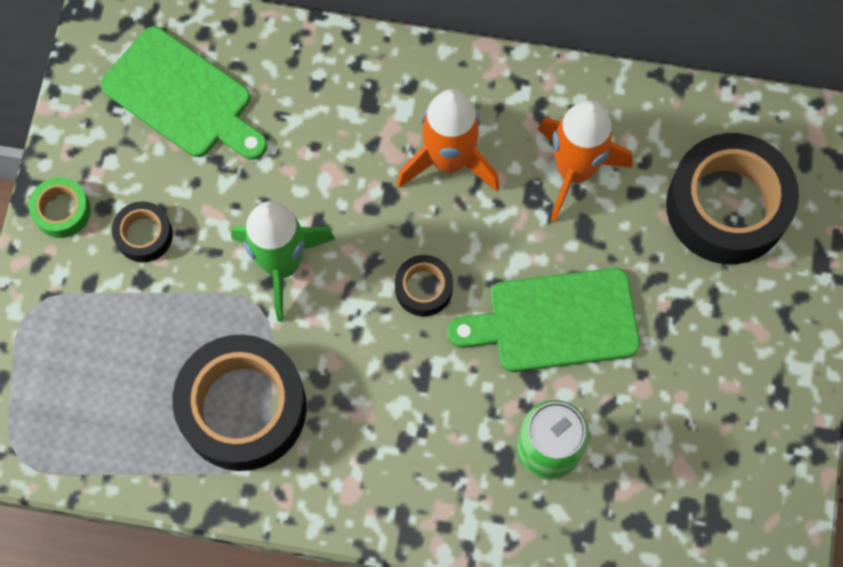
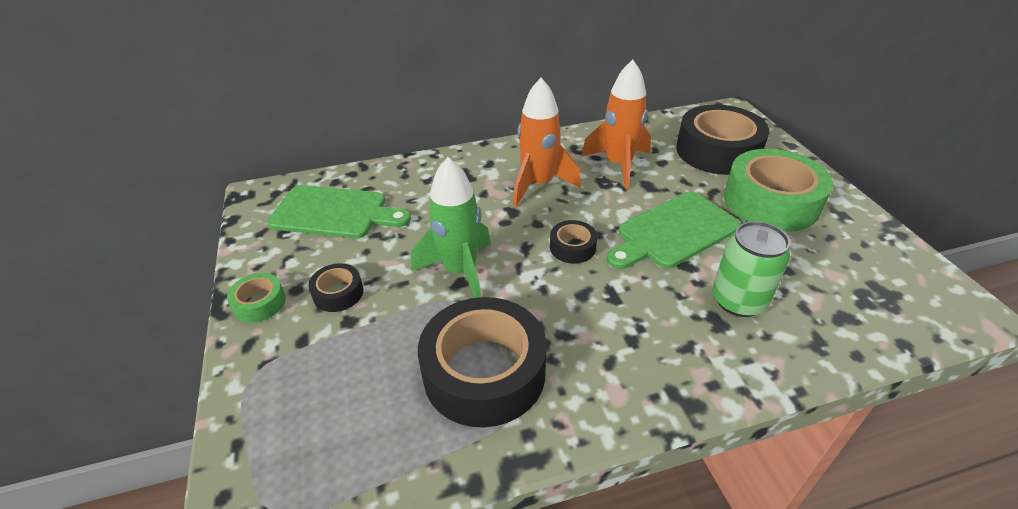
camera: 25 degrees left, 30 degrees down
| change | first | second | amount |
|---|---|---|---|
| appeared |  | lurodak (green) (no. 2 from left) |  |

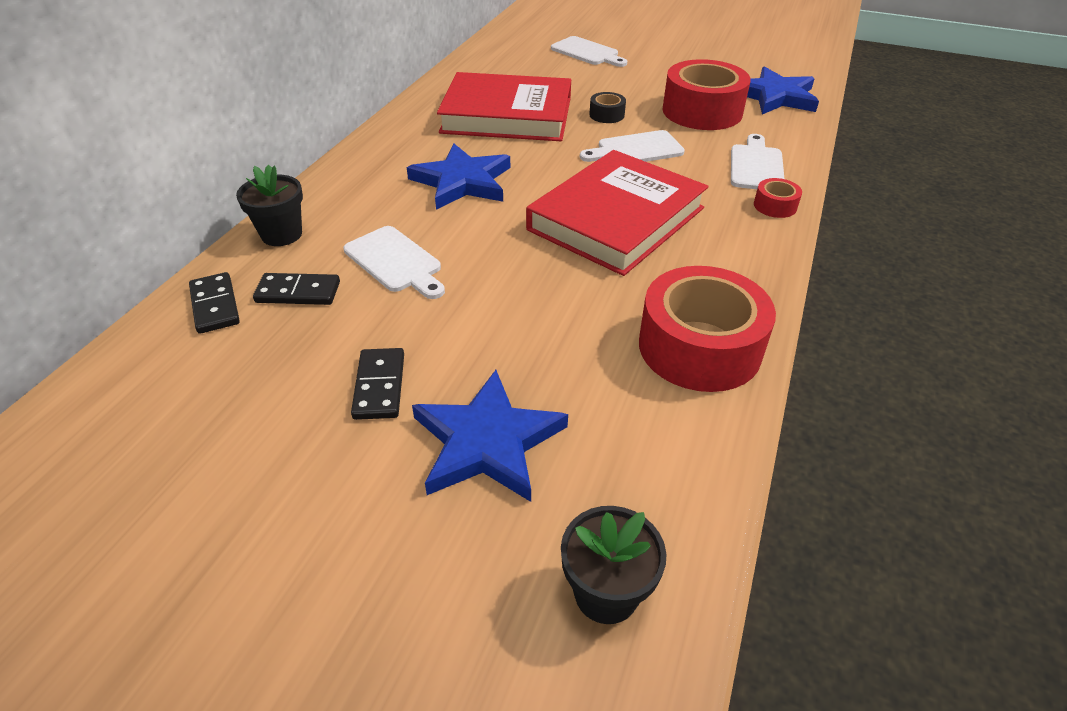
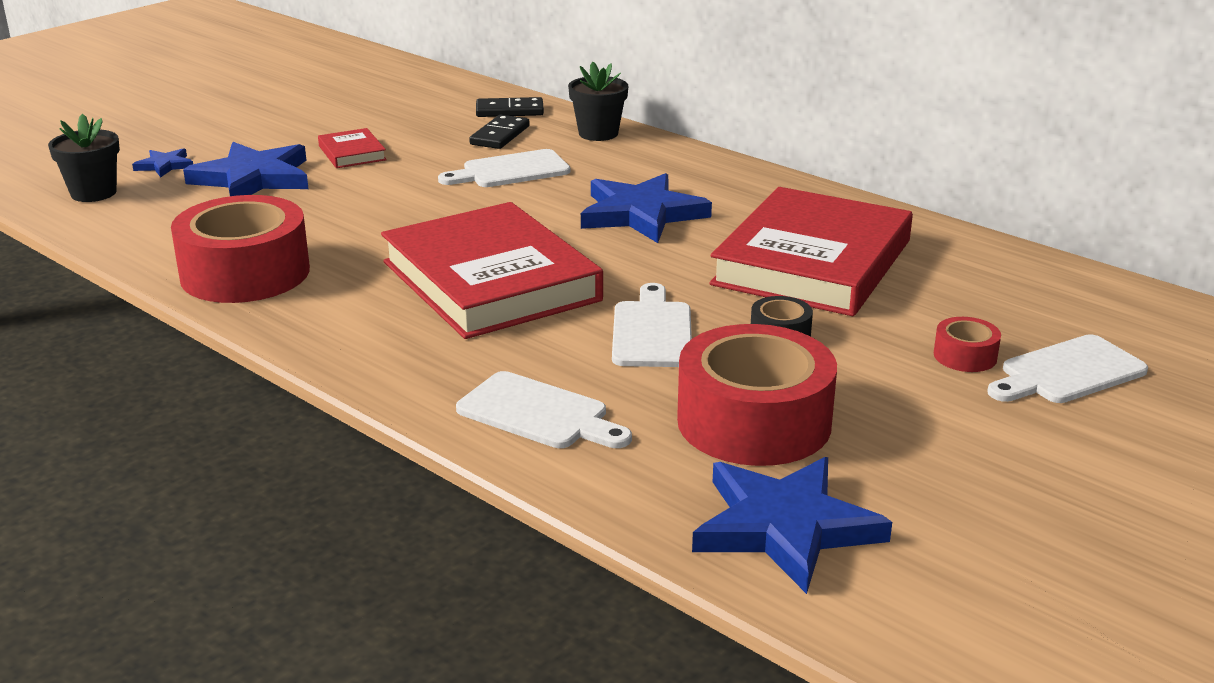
camera: 110 degrees right, 15 degrees down
| change | first | second | amount |
|---|---|---|---|
| appeared |  | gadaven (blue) (no. 1 from left) |  |
| relocated | lurodak (red) (no. 3 from left) |  |  |
| exchanged | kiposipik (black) (no. 3 from left) | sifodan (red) (no. 1 from left) |  |

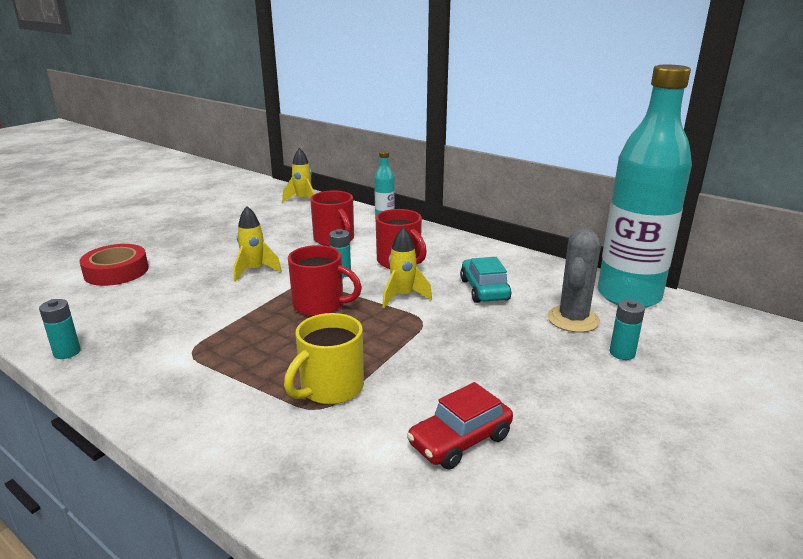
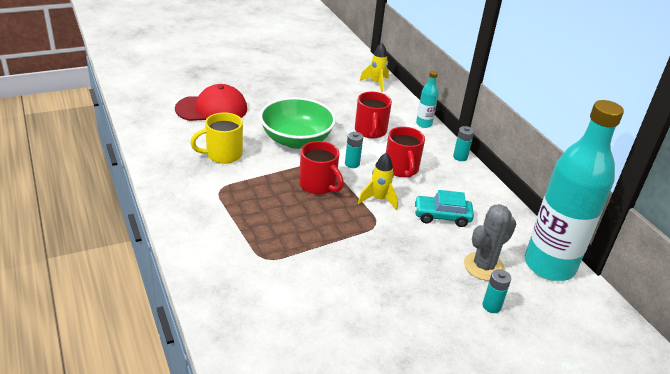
camera: 25 degrees right, 10 degrees up
| change | first | second | amount |
|---|---|---|---|
| missing | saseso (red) |  |  |
| relocated | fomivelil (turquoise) (no. 1 from left in the first image) | fomivelil (turquoise) (no. 2 from left) |  |
| relocated | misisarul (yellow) |  |  |
| exchanged | lurodak (red) | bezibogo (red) |  |
| exchanged | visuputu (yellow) (no. 1 from left) | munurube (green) |  |
| spun | saseso (turquoise) |  | 105 degrees counterclockwise |

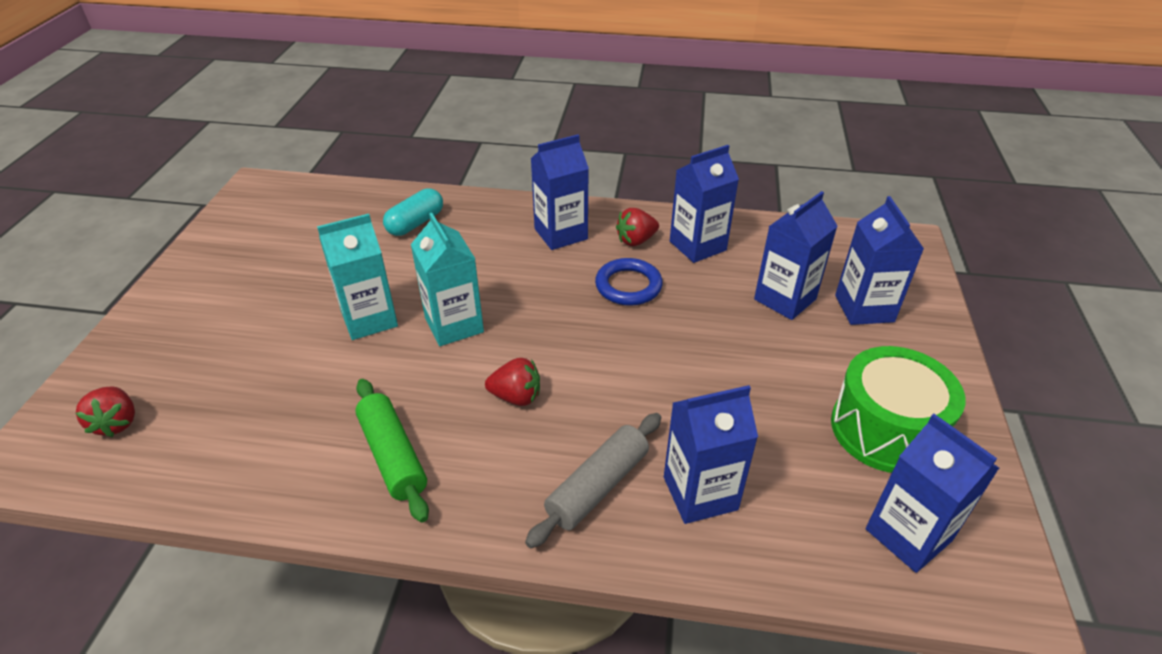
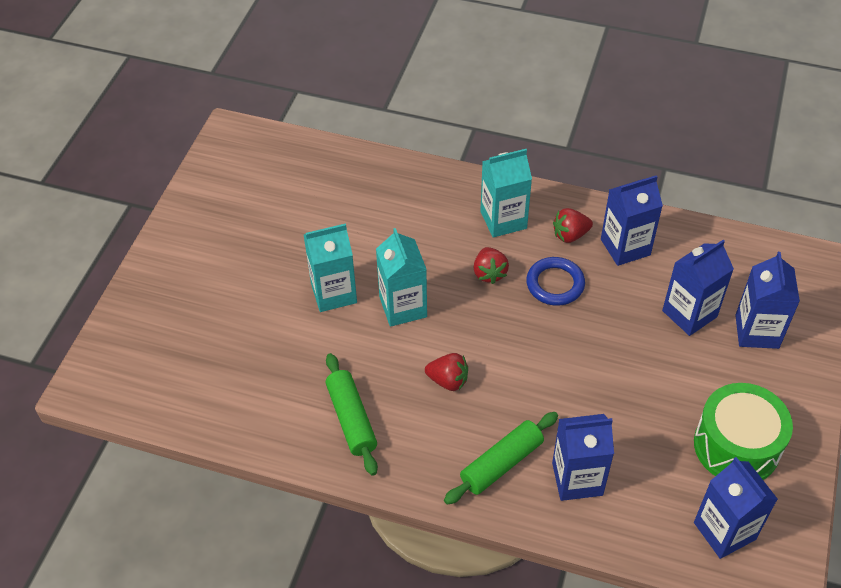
camera: 10 degrees right, 10 degrees up
| change | first | second | amount |
|---|---|---|---|
| missing | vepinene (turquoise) |  |  |
| relocated | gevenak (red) (no. 1 from left in the first image) | gevenak (red) (no. 2 from left) |  |
| colour | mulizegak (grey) | mulizegak (green) (no. 2 from left) |  |
| colour | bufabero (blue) (no. 1 from left) | bufabero (turquoise) (no. 3 from left) |  |

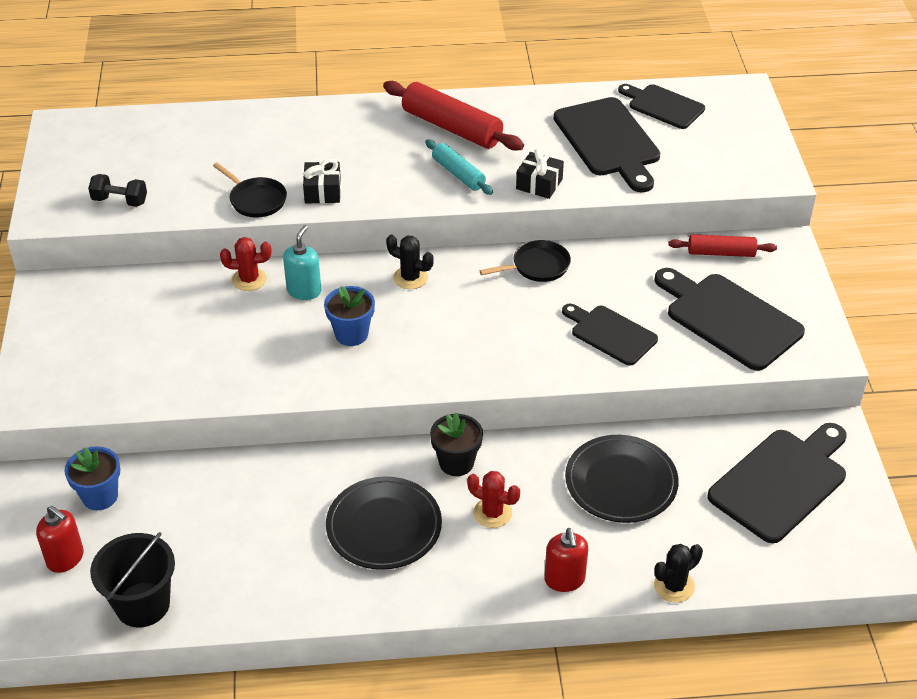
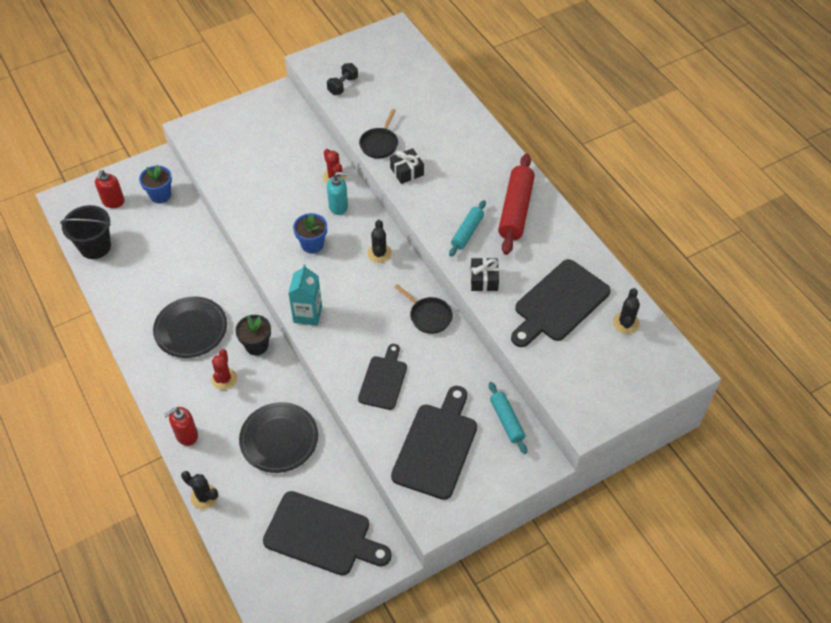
camera: 65 degrees right, 10 degrees up
| change | first | second | amount |
|---|---|---|---|
| appeared |  | bufabero (turquoise) |  |
| exchanged | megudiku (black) (no. 3 from left) | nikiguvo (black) (no. 3 from left) |  |
| colour | mulizegak (red) (no. 2 from left) | mulizegak (turquoise) (no. 2 from left) |  |
| spun | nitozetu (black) |  | 45 degrees clockwise |

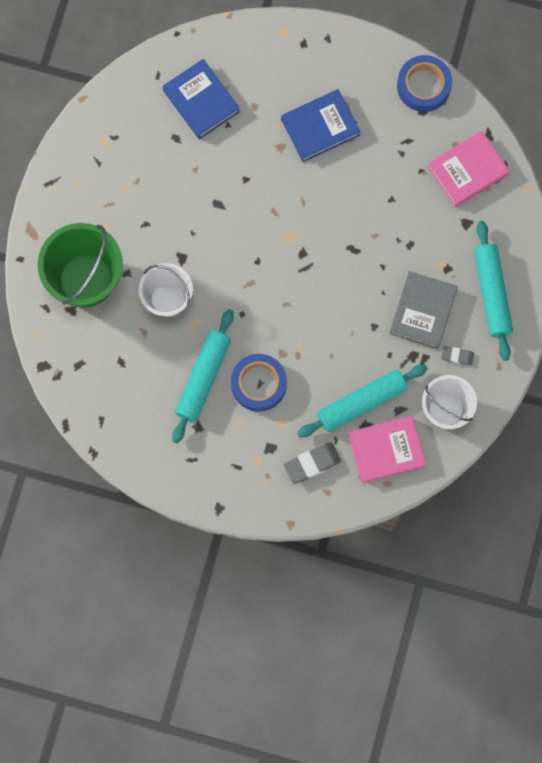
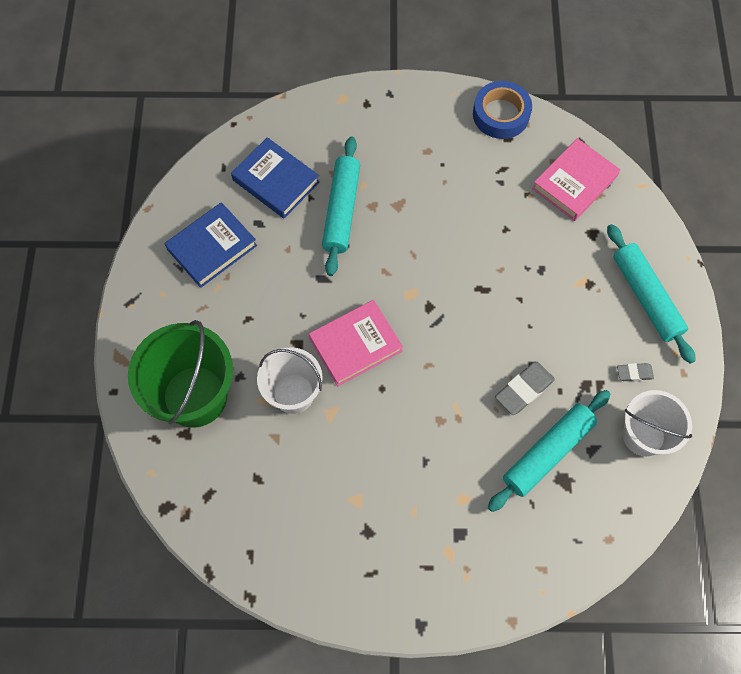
camera: 15 degrees left, 10 degrees down
| change | first | second | amount |
|---|---|---|---|
| missing | lurodak (blue) (no. 1 from left) |  |  |
| missing | sifodan (grey) |  |  |
| relocated | mulizegak (turquoise) (no. 1 from left) |  |  |
| relocated | sifodan (blue) (no. 2 from left in the first image) | sifodan (blue) (no. 1 from left) |  |
| relocated | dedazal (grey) (no. 1 from left) |  |  |
| relocated | sifodan (pink) (no. 1 from left) |  |  |

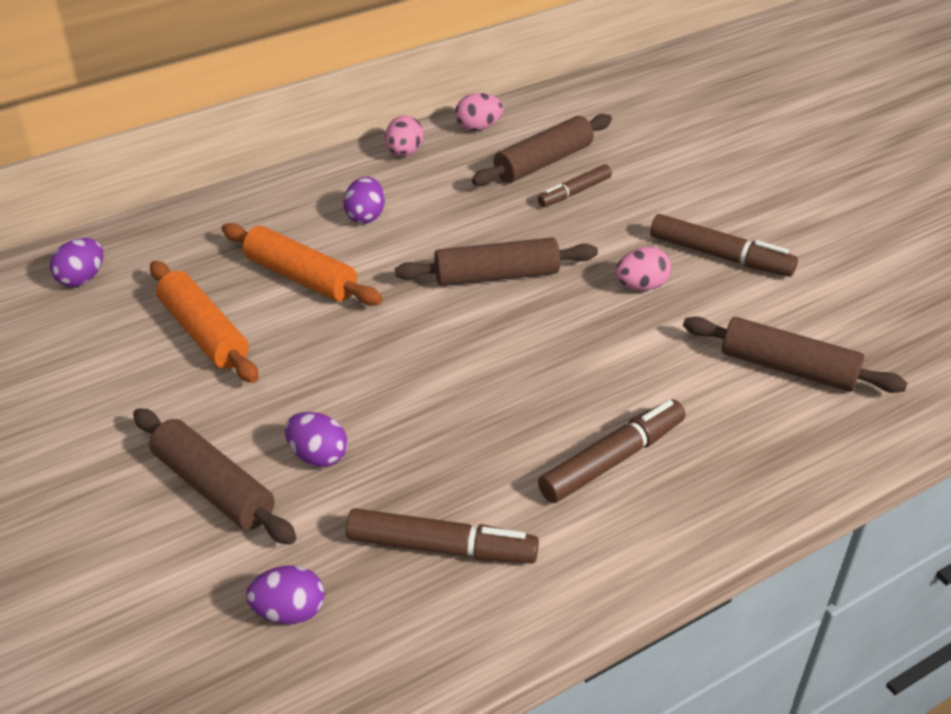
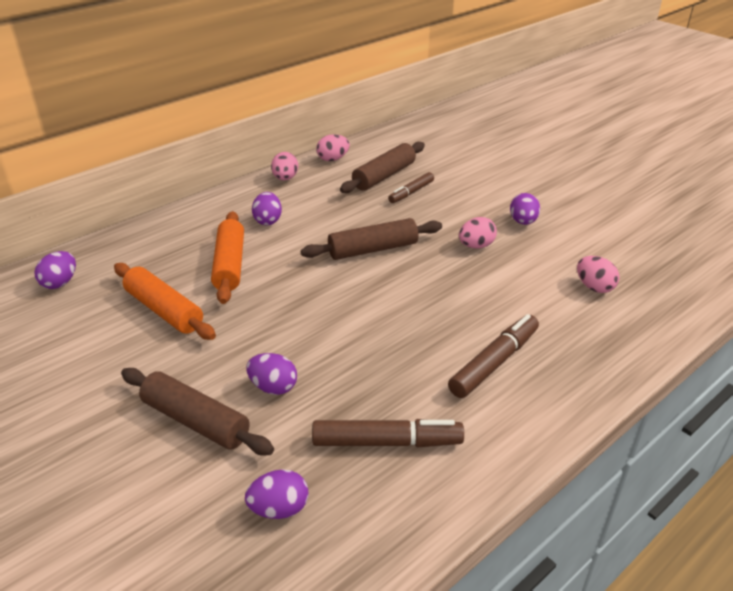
camera: 10 degrees left, 5 degrees down
| change | first | second | amount |
|---|---|---|---|
| exchanged | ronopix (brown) (no. 4 from left) | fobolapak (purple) (no. 5 from left) |  |
| exchanged | mulizegak (brown) (no. 4 from left) | fobolapak (pink) (no. 4 from left) |  |
| spun | mulizegak (orange) (no. 2 from left) |  | 60 degrees clockwise |

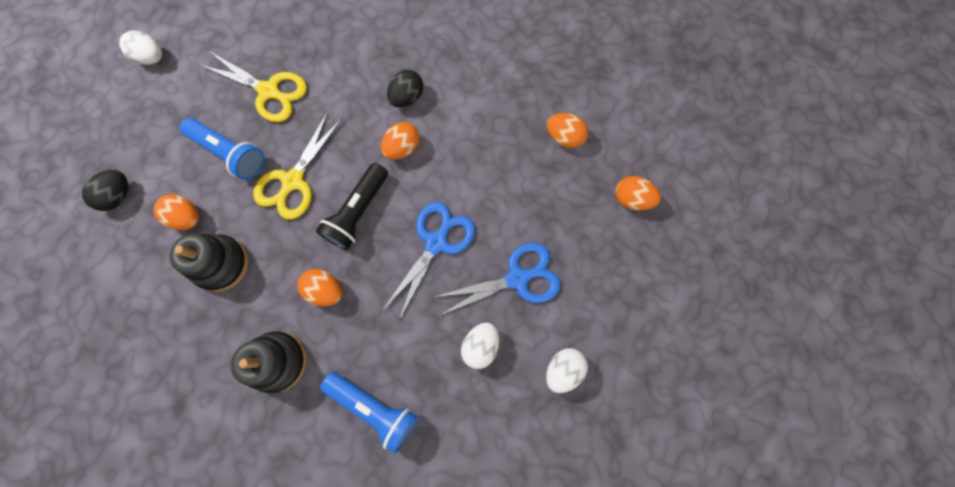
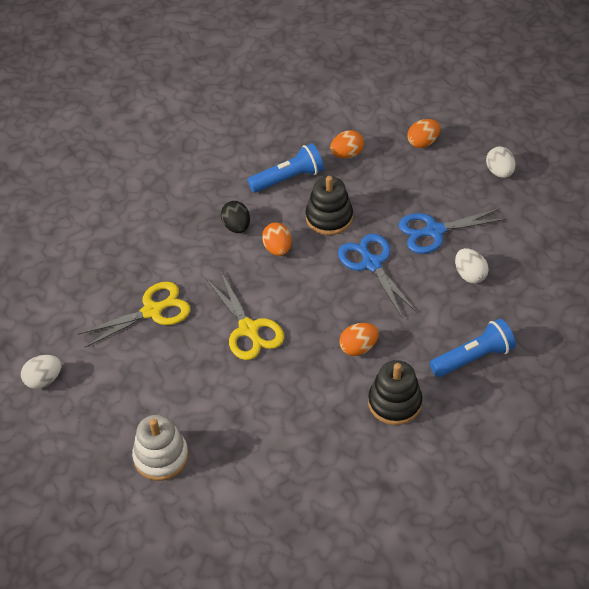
camera: 55 degrees left, 25 degrees down
| change | first | second | amount |
|---|---|---|---|
| missing | fobolapak (orange) (no. 1 from left) |  |  |
| missing | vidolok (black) |  |  |
| relocated | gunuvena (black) (no. 1 from left) |  |  |
| relocated | vidolok (blue) (no. 1 from left) |  |  |
| relocated | fobolapak (white) (no. 3 from left) |  |  |
| exchanged | fobolapak (black) (no. 1 from left) | gunuvena (white) |  |
| spun | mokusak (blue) (no. 2 from left) |  | 120 degrees counterclockwise |

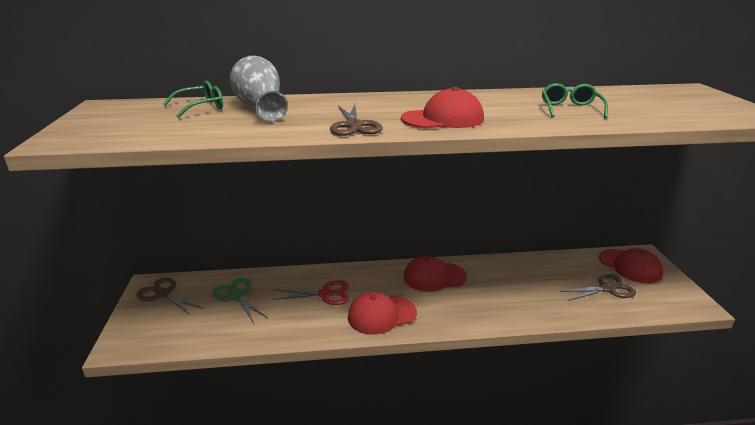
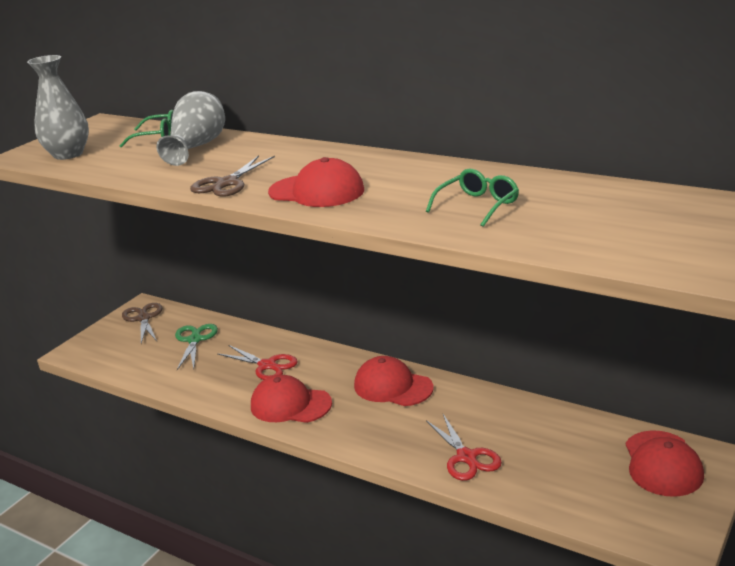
camera: 40 degrees right, 0 degrees up
| change | first | second | amount |
|---|---|---|---|
| missing | mokusak (brown) (no. 3 from left) |  |  |
| appeared |  | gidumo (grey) (no. 1 from left) |  |
| appeared |  | mokusak (red) (no. 2 from left) |  |

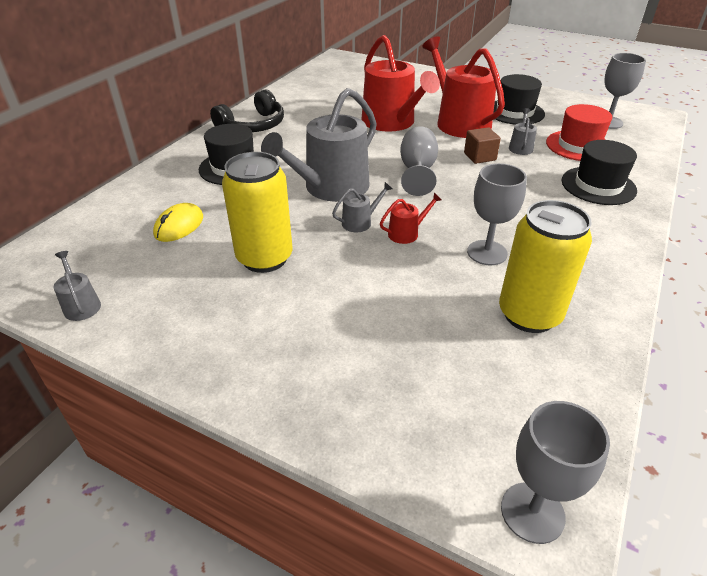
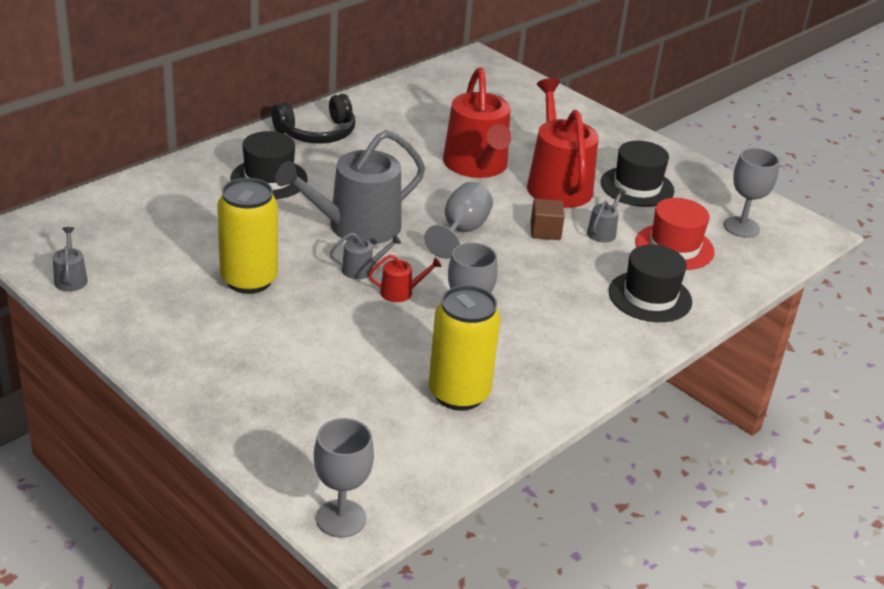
camera: 15 degrees right, 5 degrees down
| change | first | second | amount |
|---|---|---|---|
| missing | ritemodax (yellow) |  |  |

